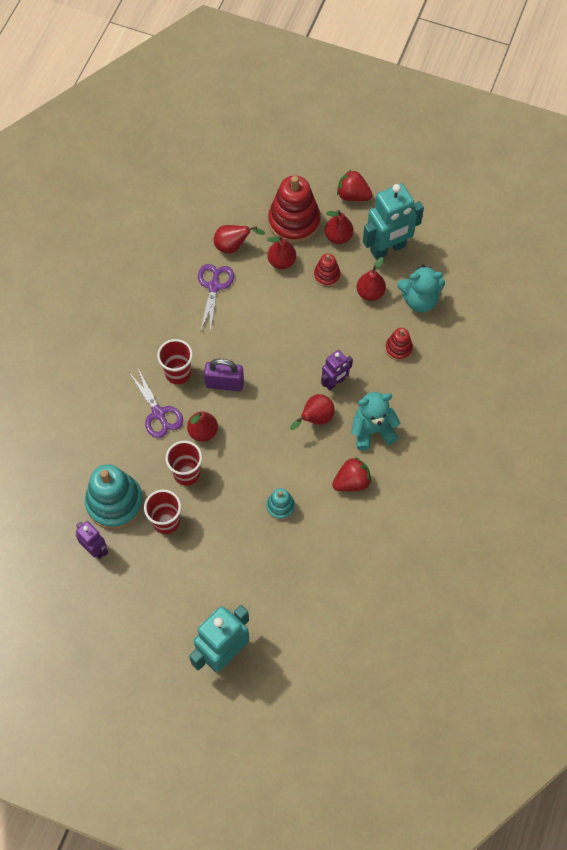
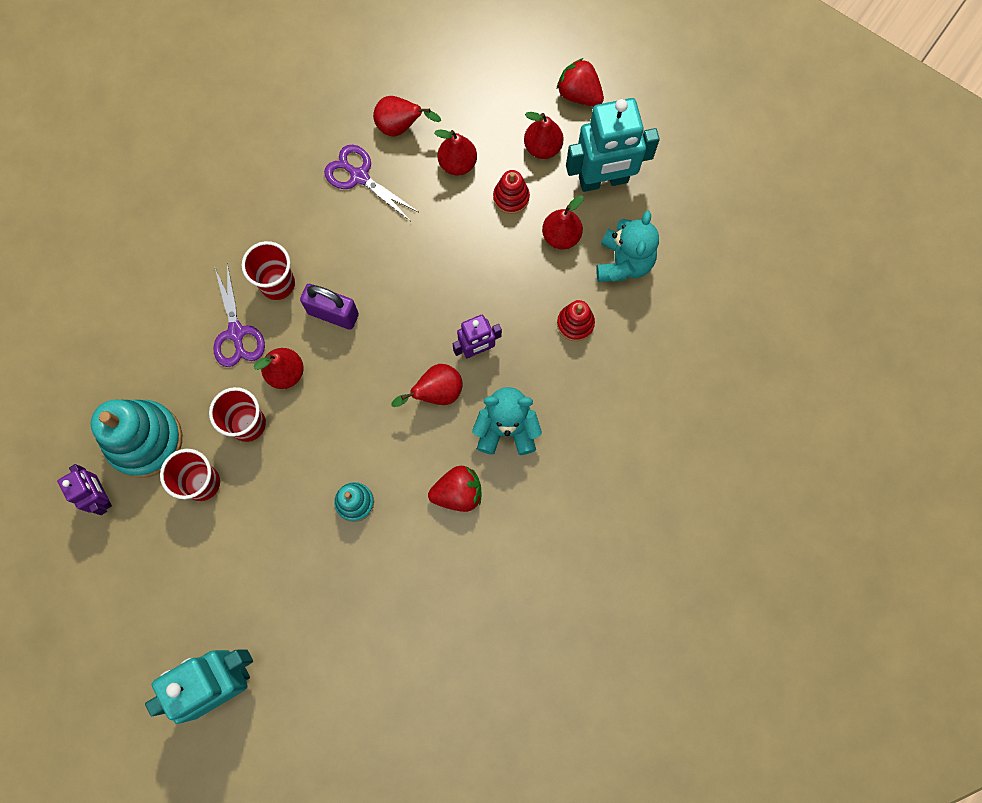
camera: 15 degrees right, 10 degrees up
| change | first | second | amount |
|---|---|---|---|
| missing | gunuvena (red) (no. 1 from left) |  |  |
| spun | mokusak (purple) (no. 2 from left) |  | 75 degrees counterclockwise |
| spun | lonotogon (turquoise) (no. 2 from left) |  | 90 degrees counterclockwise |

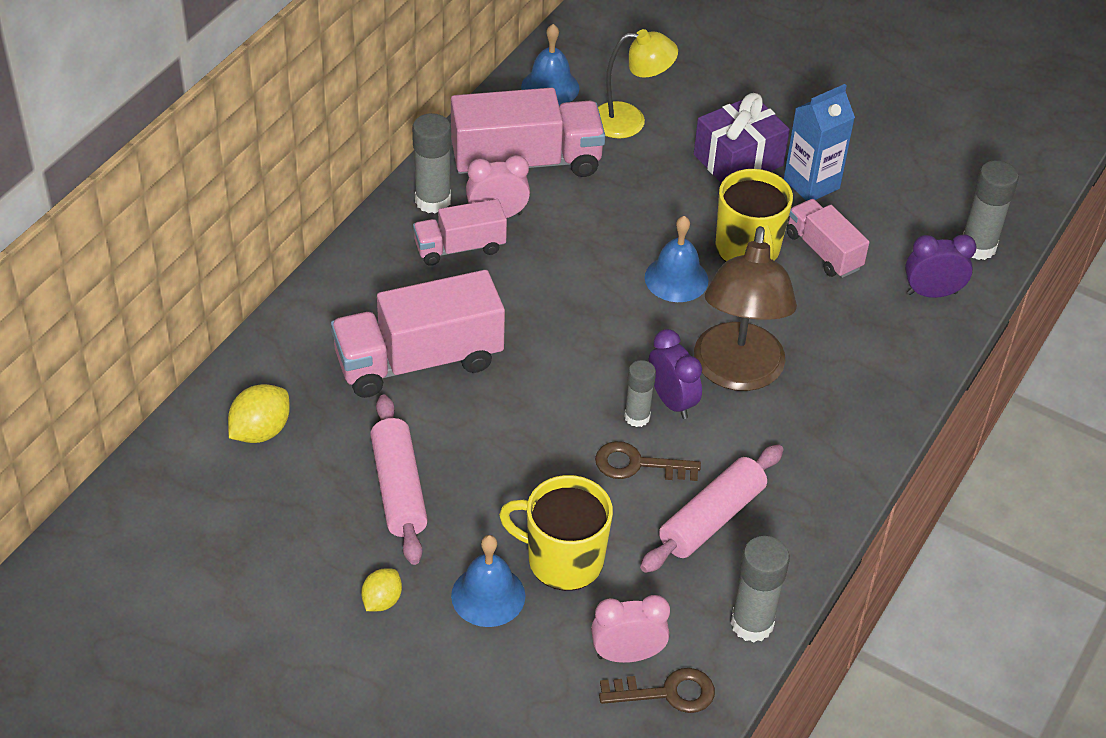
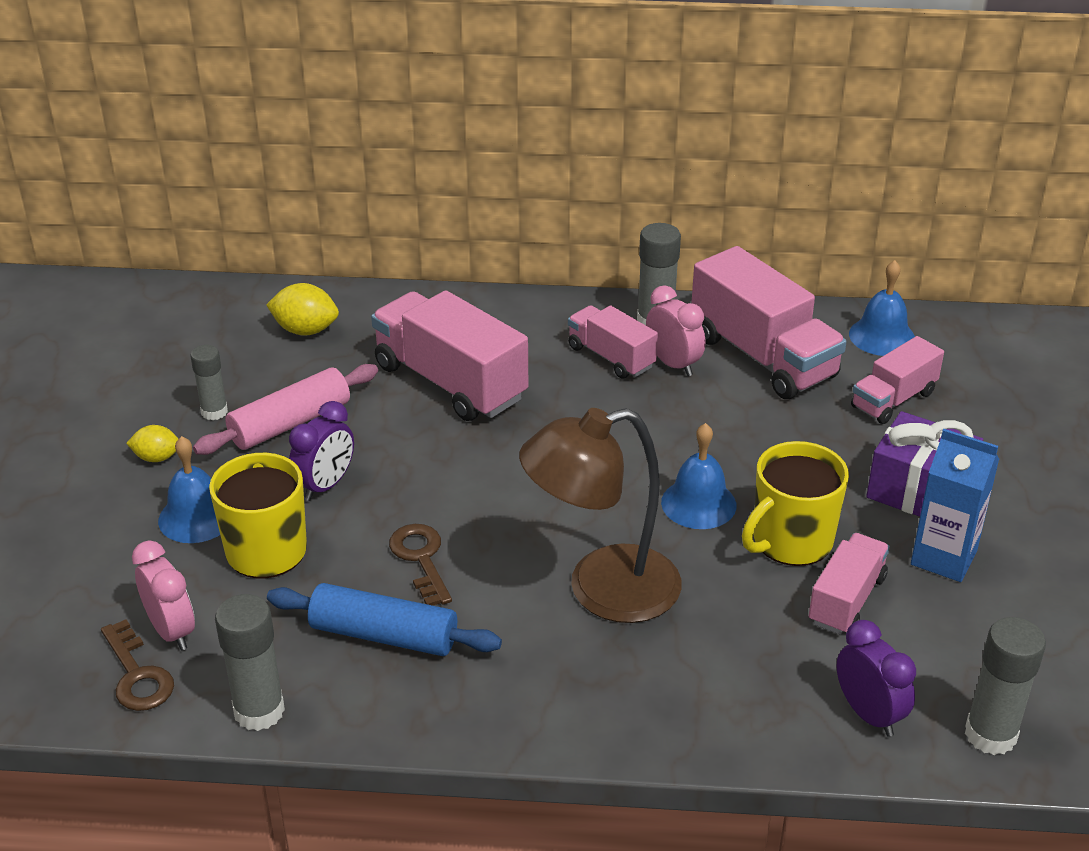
camera: 65 degrees right, 10 degrees down
| change | first | second | amount |
|---|---|---|---|
| relocated | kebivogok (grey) (no. 2 from left in the first image) | kebivogok (grey) (no. 1 from left) |  |
| relocated | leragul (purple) (no. 1 from left) |  |  |
| exchanged | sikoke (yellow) | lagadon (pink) (no. 5 from left) |  |
| colour | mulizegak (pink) (no. 2 from left) | mulizegak (blue) |  |

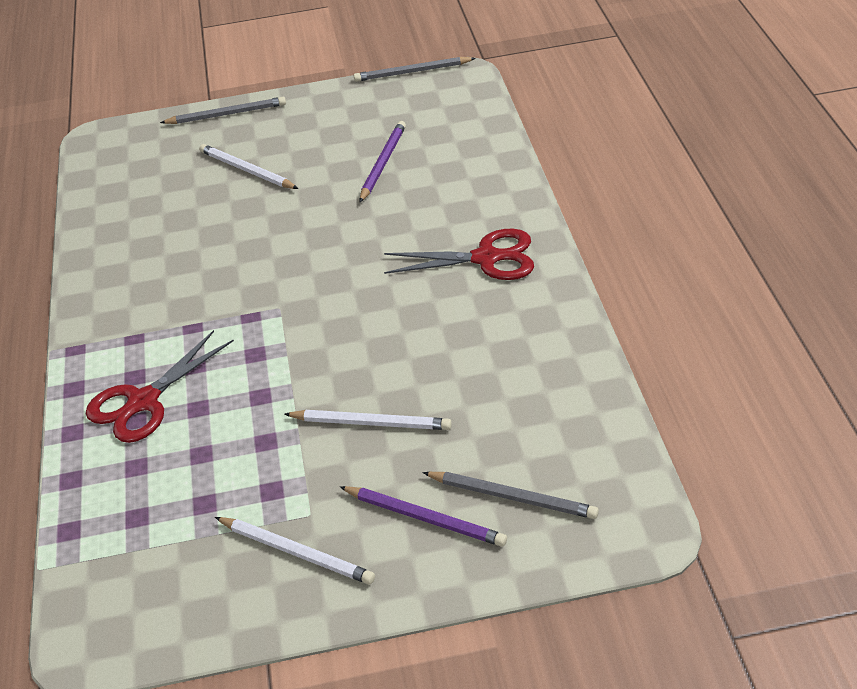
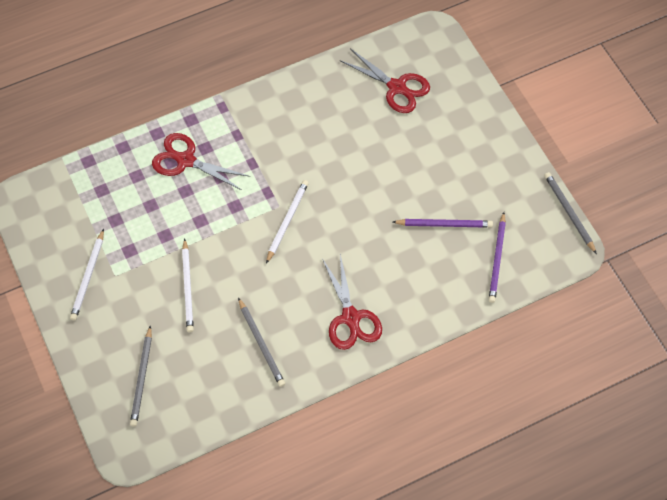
camera: 70 degrees right, 20 degrees up
| change | first | second | amount |
|---|---|---|---|
| appeared |  | mokusak (red) (no. 3 from left) |  |
| relocated | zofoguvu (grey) (no. 1 from left in the first image) | zofoguvu (grey) (no. 2 from left) |  |
| relocated | zofoguvu (white) (no. 1 from left in the first image) | zofoguvu (white) (no. 3 from left) |  |
| relocated | zofoguvu (purple) (no. 2 from left) |  |  |

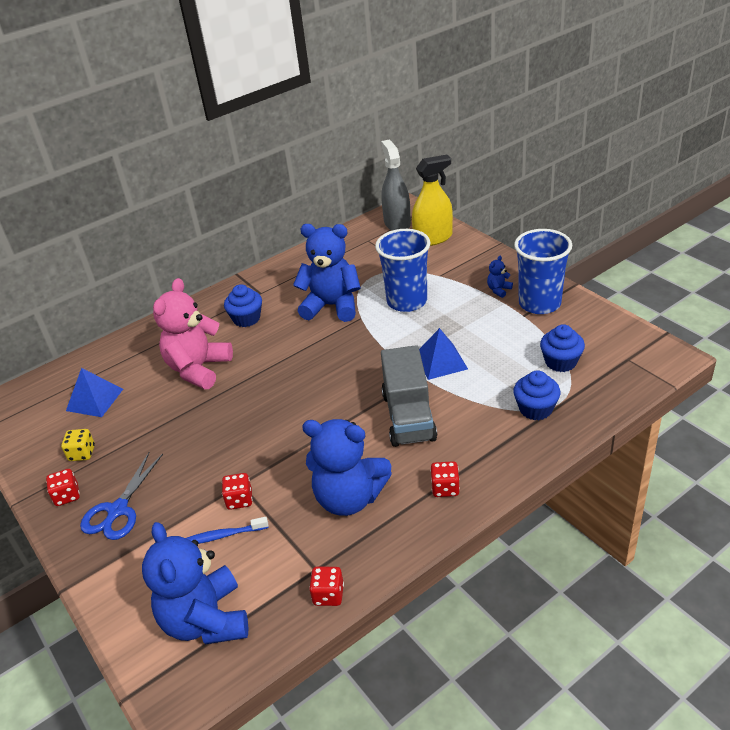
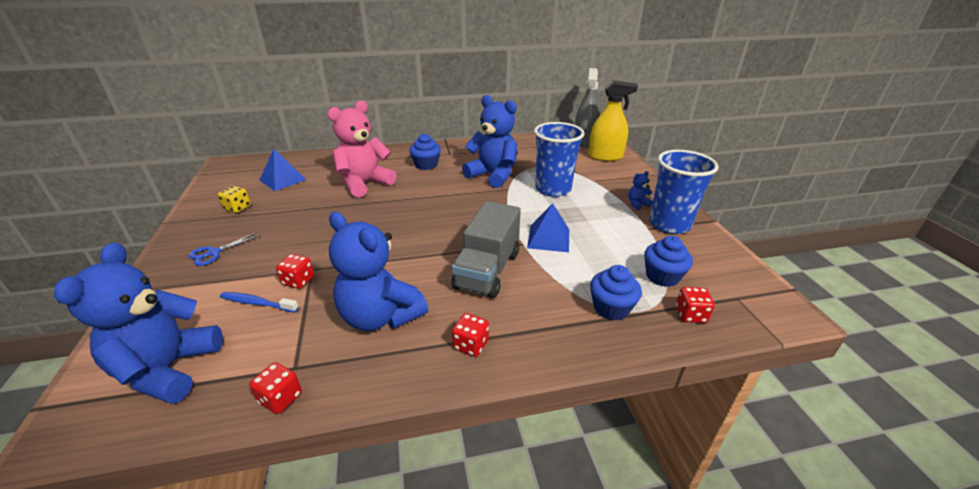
camera: 20 degrees right, 5 degrees down
| change | first | second | amount |
|---|---|---|---|
| relocated | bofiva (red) (no. 1 from left in the first image) | bofiva (red) (no. 4 from left) |  |
| size | mokusak (blue) |  | x0.65 |

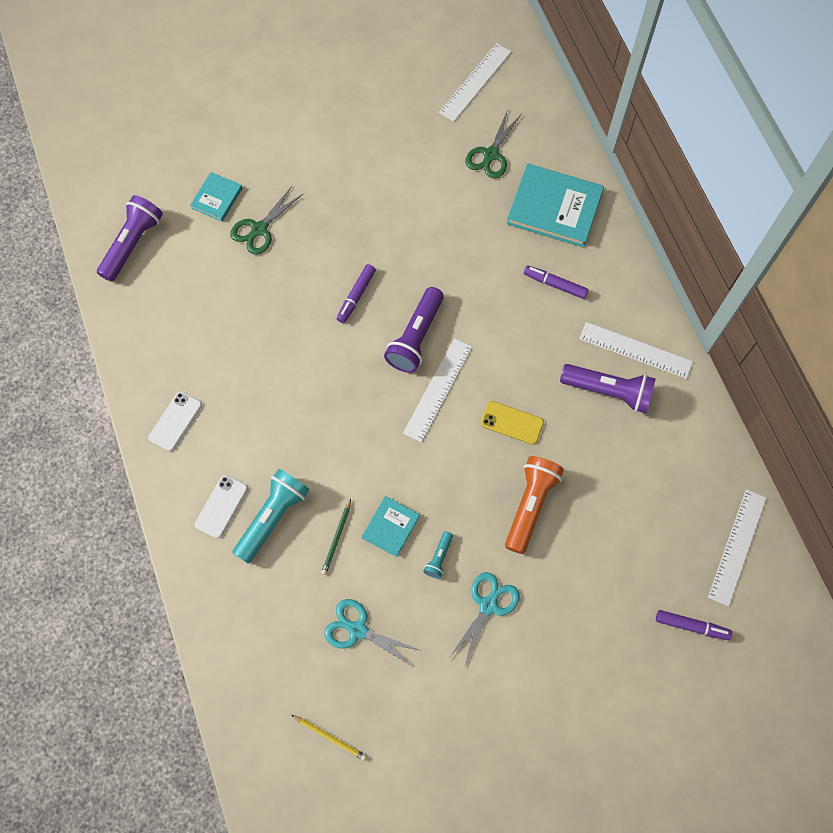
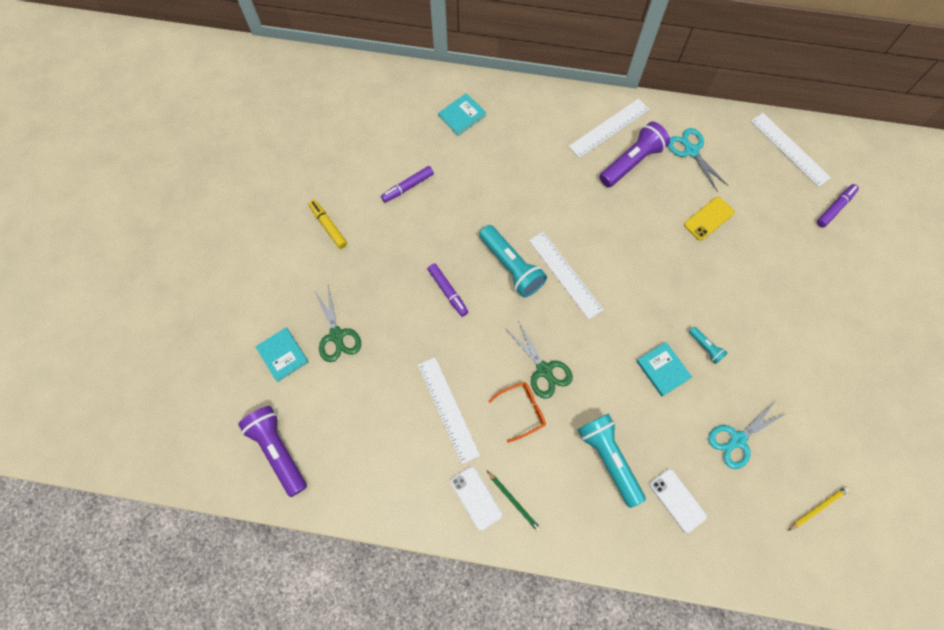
camera: 60 degrees left, 0 degrees up
| change | first | second | amount |
|---|---|---|---|
| missing | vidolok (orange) |  |  |
| appeared |  | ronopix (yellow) |  |
| appeared |  | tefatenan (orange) |  |
| relocated | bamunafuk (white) (no. 2 from left) |  |  |
| relocated | zofoguvu (green) |  |  |
| relocated | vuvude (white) (no. 2 from left in the first image) | vuvude (white) (no. 1 from left) |  |
| relocated | mokusak (turquoise) (no. 2 from left in the first image) | mokusak (turquoise) (no. 1 from left) |  |
| relocated | mokusak (green) (no. 2 from left) |  |  |
| relocated | bamunafuk (yellow) |  |  |
| relocated | ronopix (purple) (no. 2 from left in the first image) | ronopix (purple) (no. 1 from left) |  |
| colour | vidolok (purple) (no. 2 from left) | vidolok (turquoise) (no. 1 from left) |  |
| size | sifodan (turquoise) (no. 3 from left in the first image) | sifodan (turquoise) (no. 2 from left) | x0.53 |

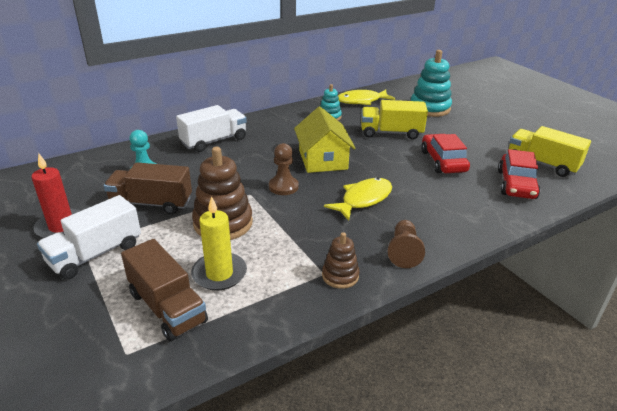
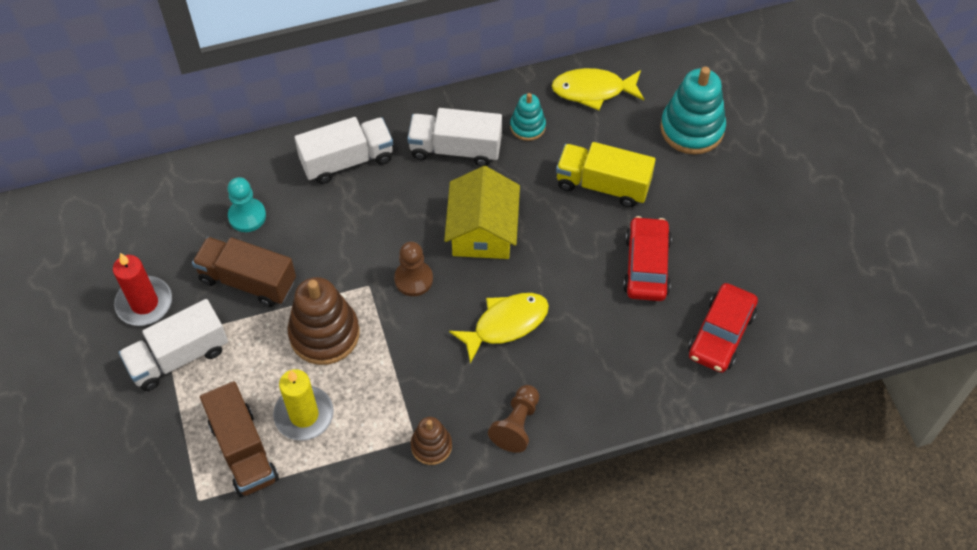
camera: 15 degrees right, 25 degrees up
| change | first | second | amount |
|---|---|---|---|
| missing | lagadon (yellow) (no. 2 from left) |  |  |
| appeared |  | lagadon (white) (no. 3 from left) |  |

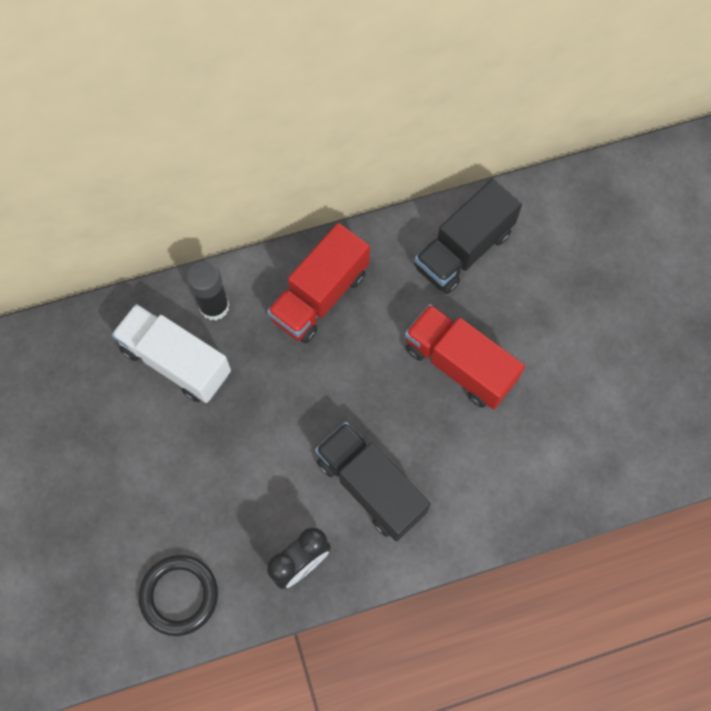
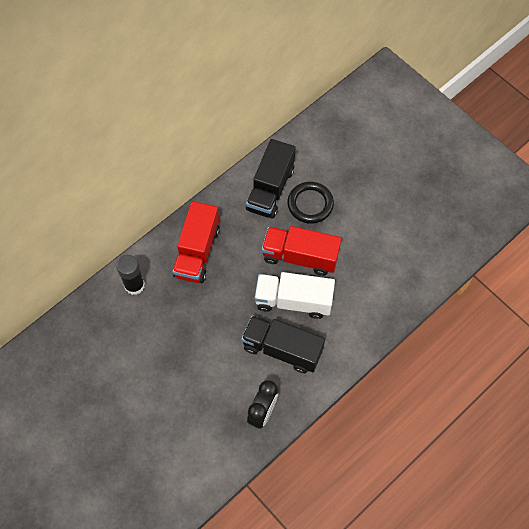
camera: 25 degrees left, 5 degrees down
| change | first | second | amount |
|---|---|---|---|
| relocated | lagadon (white) |  |  |
| relocated | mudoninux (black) |  |  |

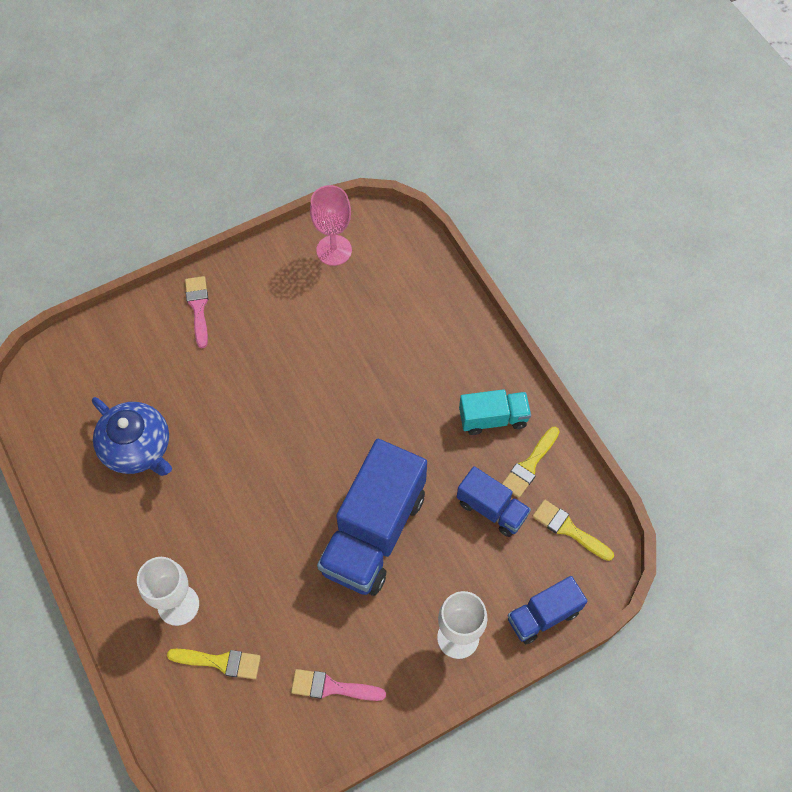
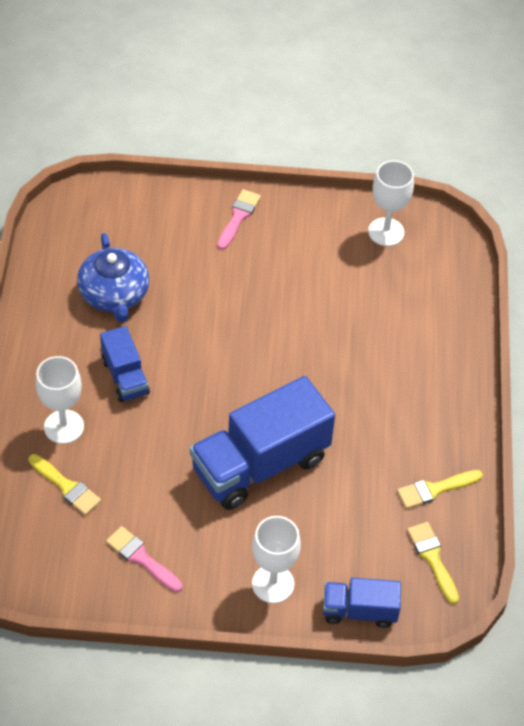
camera: 30 degrees right, 10 degrees down
| change | first | second | amount |
|---|---|---|---|
| missing | lagadon (turquoise) |  |  |
| relocated | lagadon (blue) (no. 2 from left in the first image) | lagadon (blue) (no. 1 from left) |  |
| colour | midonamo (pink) | midonamo (white) (no. 3 from left) |  |

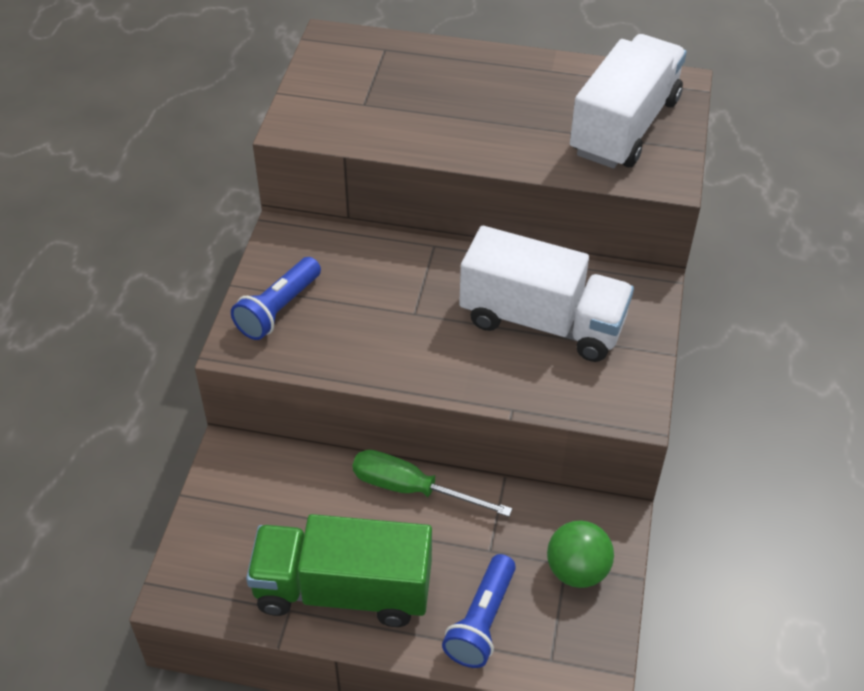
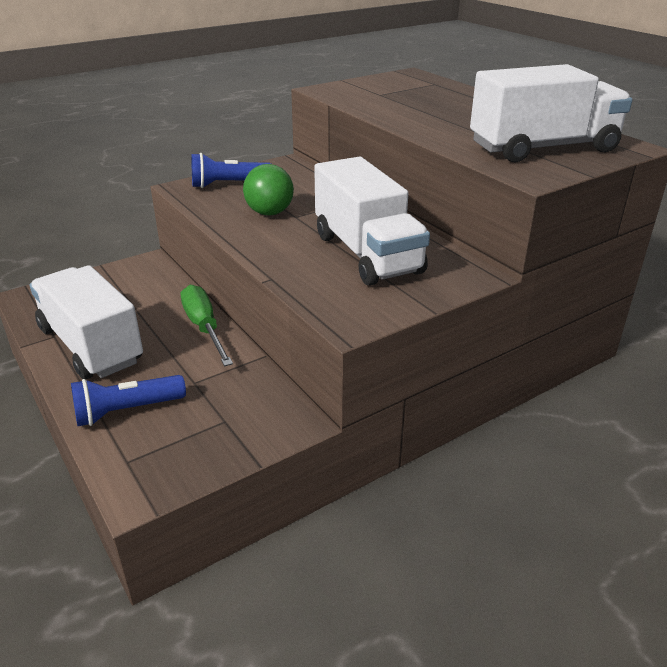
camera: 45 degrees right, 15 degrees down
| change | first | second | amount |
|---|---|---|---|
| relocated | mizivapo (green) |  |  |
| colour | lagadon (green) | lagadon (white) (no. 1 from left) |  |

